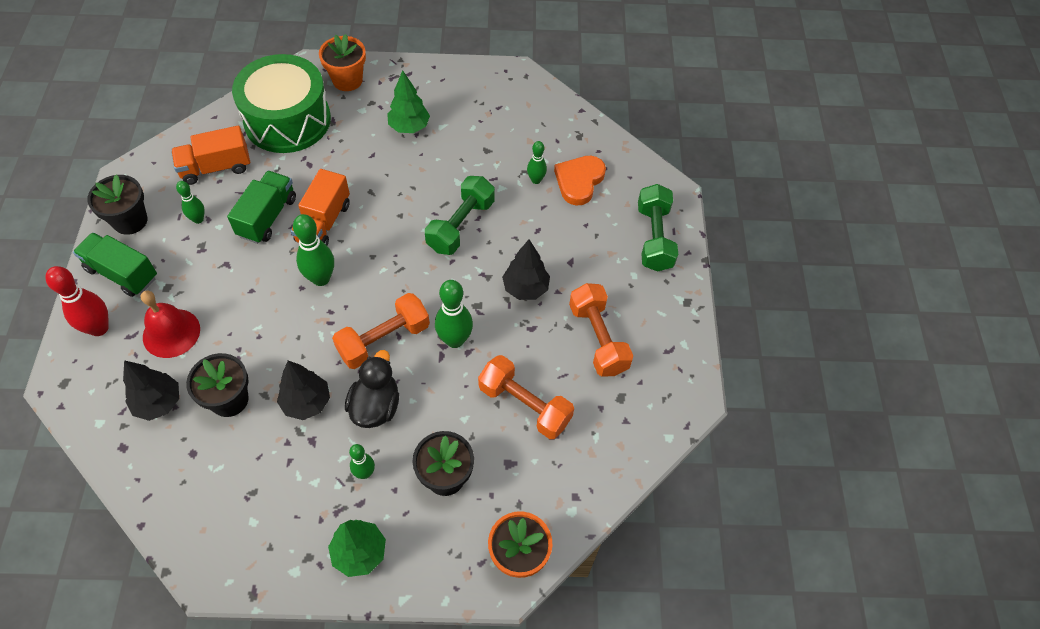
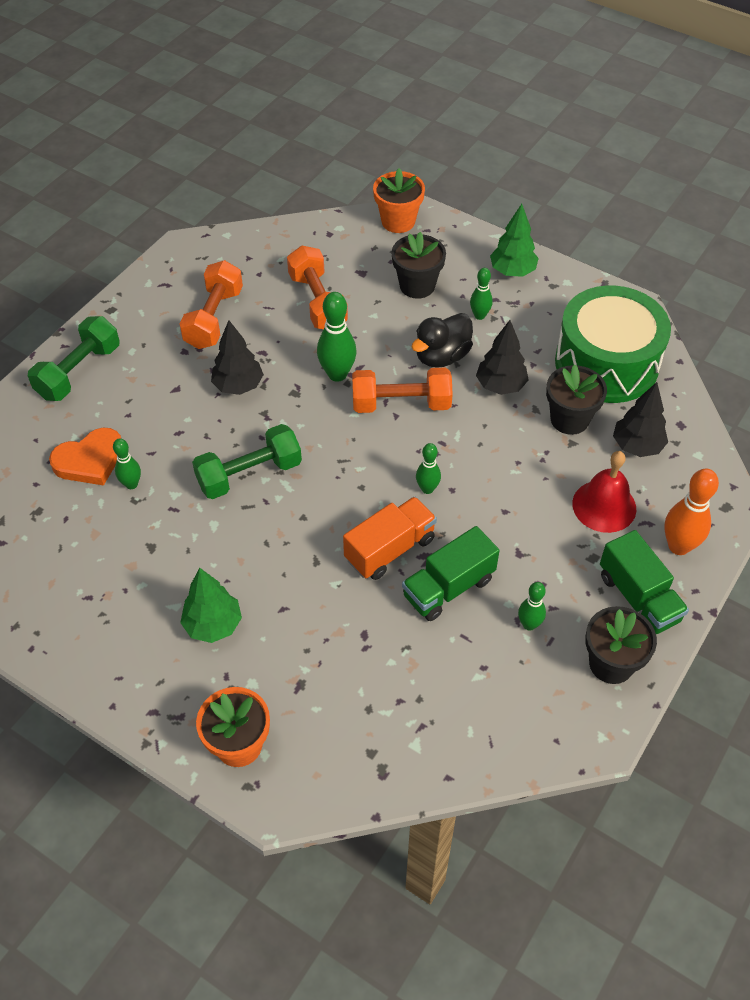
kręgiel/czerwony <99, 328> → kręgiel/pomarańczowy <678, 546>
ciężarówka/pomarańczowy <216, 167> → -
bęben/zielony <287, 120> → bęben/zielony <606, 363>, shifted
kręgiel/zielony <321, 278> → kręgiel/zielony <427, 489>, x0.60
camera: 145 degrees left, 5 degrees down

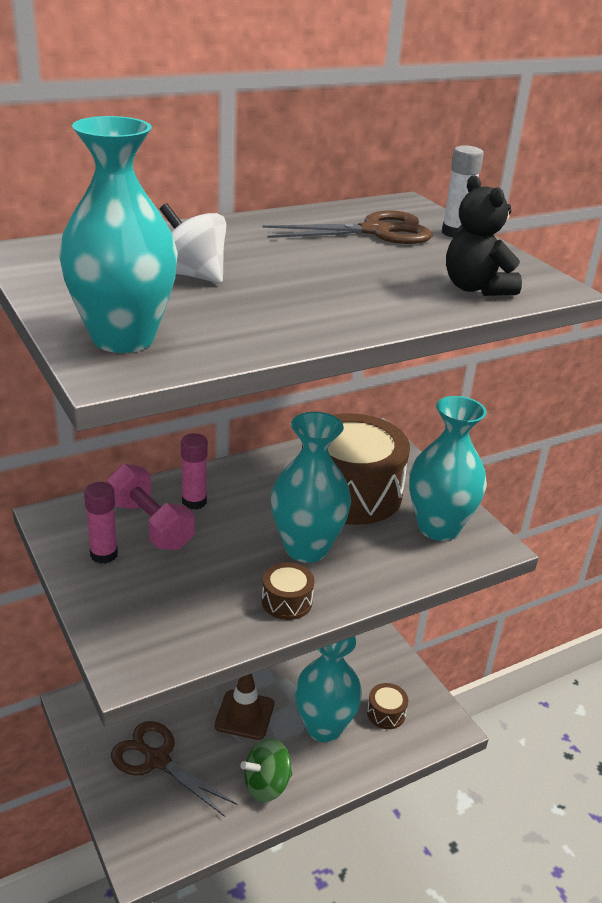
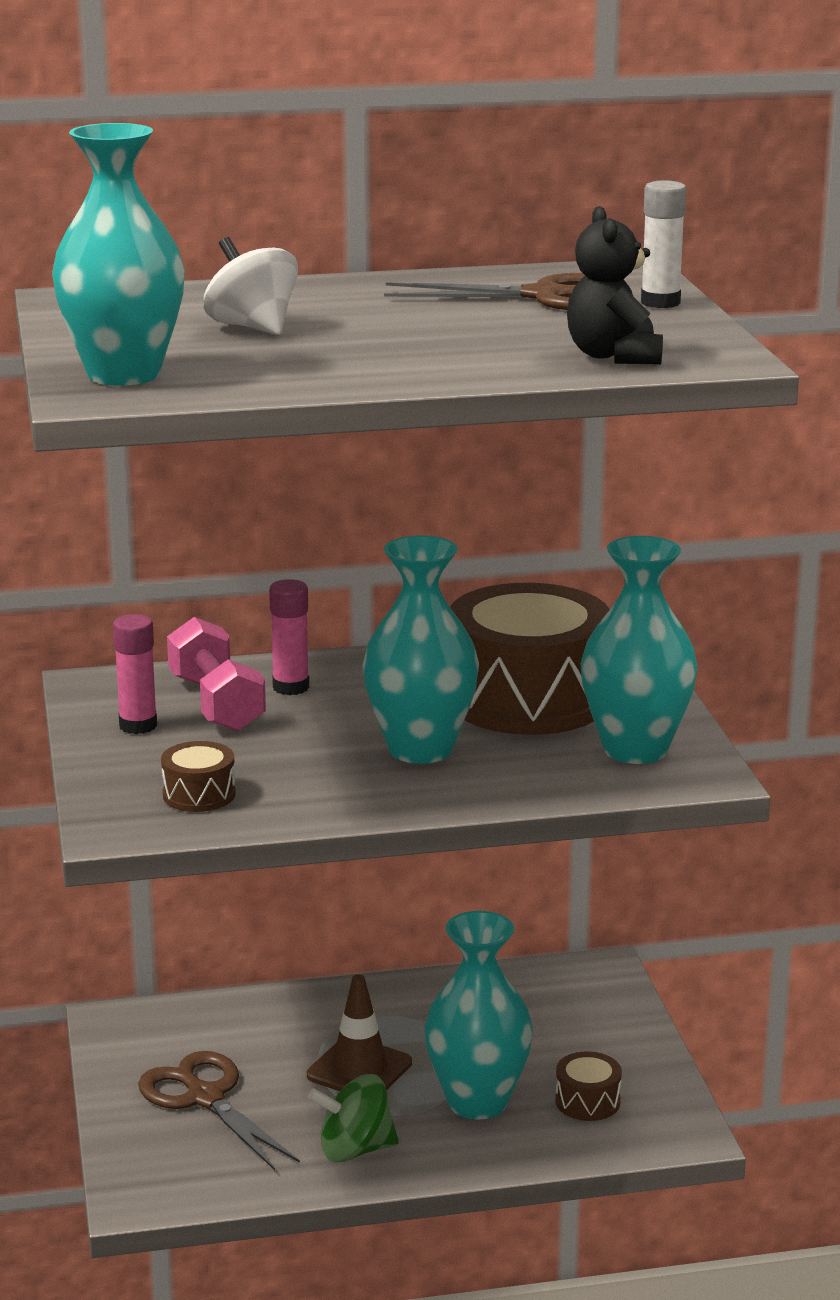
bęben/brązowy <286, 601> → bęben/brązowy <199, 795>, shifted
camera: 20 degrees right, 10 degrees down

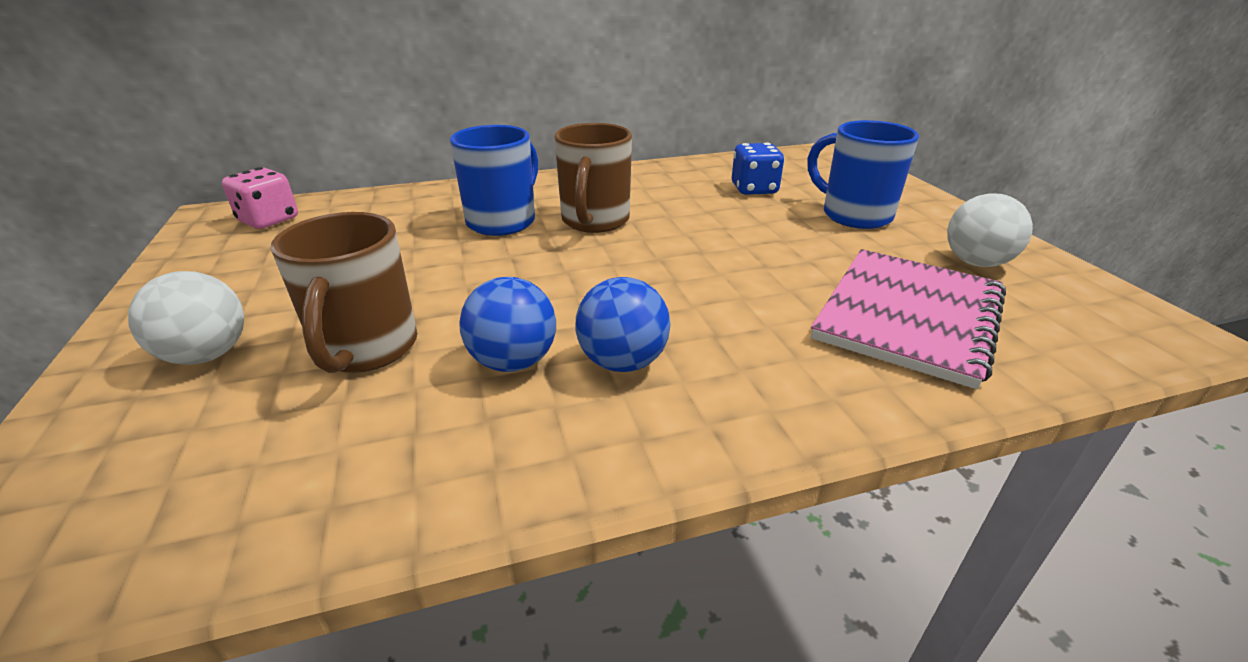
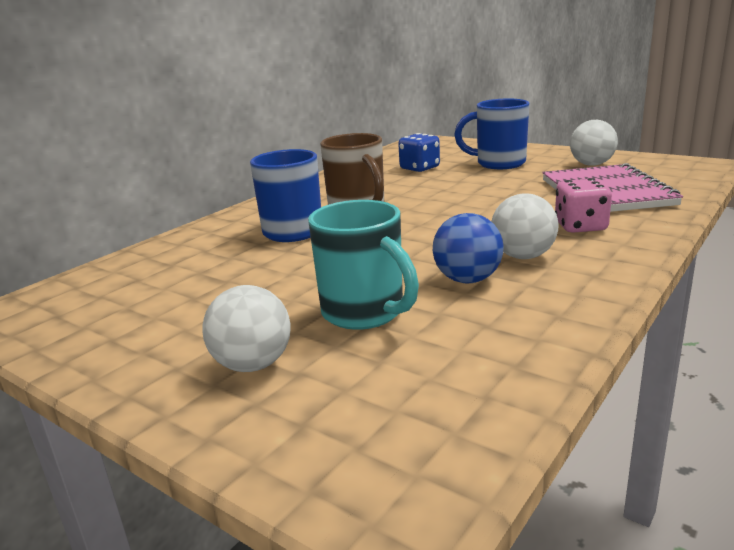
kostka do gry/różowy <269, 220> → kostka do gry/różowy <580, 227>, shifted
kubek/brązowy <366, 350> → kubek/turkusowy <365, 313>
piłka/niebieski <622, 362> → piłka/biały <523, 256>
camera: 35 degrees left, 10 degrees down

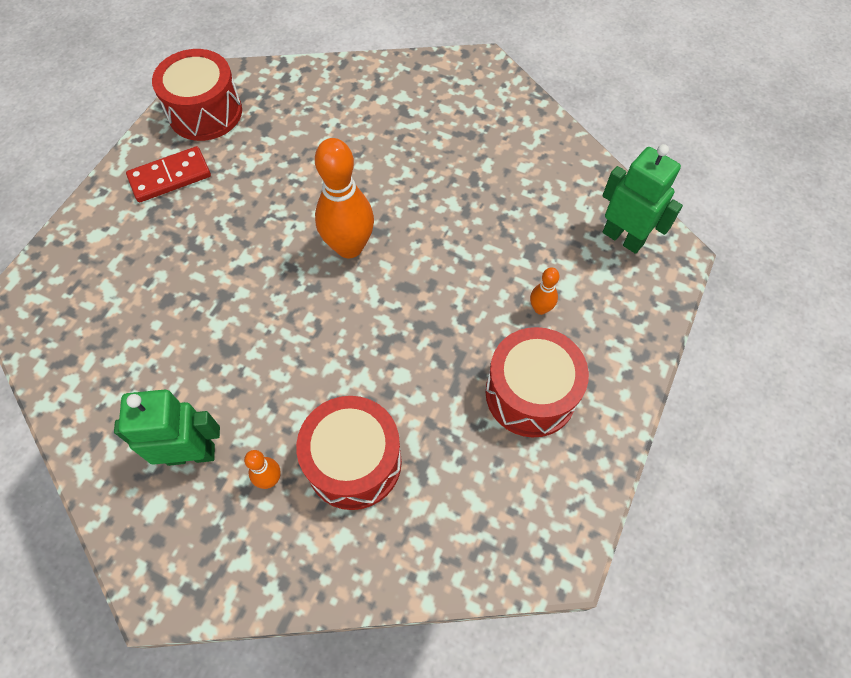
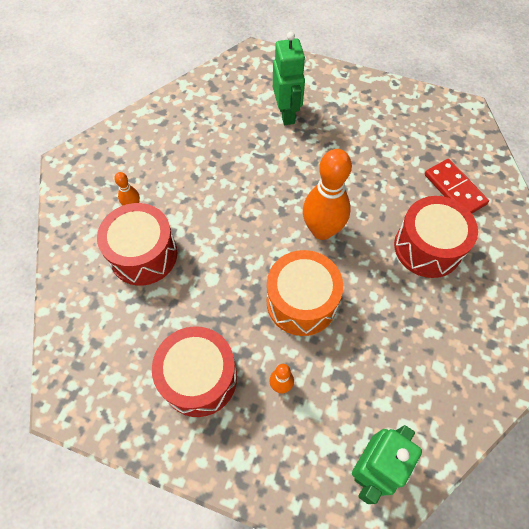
robot/zielony <191, 454> → robot/zielony <287, 114>, shifted
kostka domina/czerwony <170, 177> → kostka domina/czerwony <454, 189>, shifted
bęben/czerwony <205, 112> → bęben/czerwony <427, 247>, shifted
- → bęben/pomarańczowy <301, 302>
camera: 85 degrees right, 0 degrees up

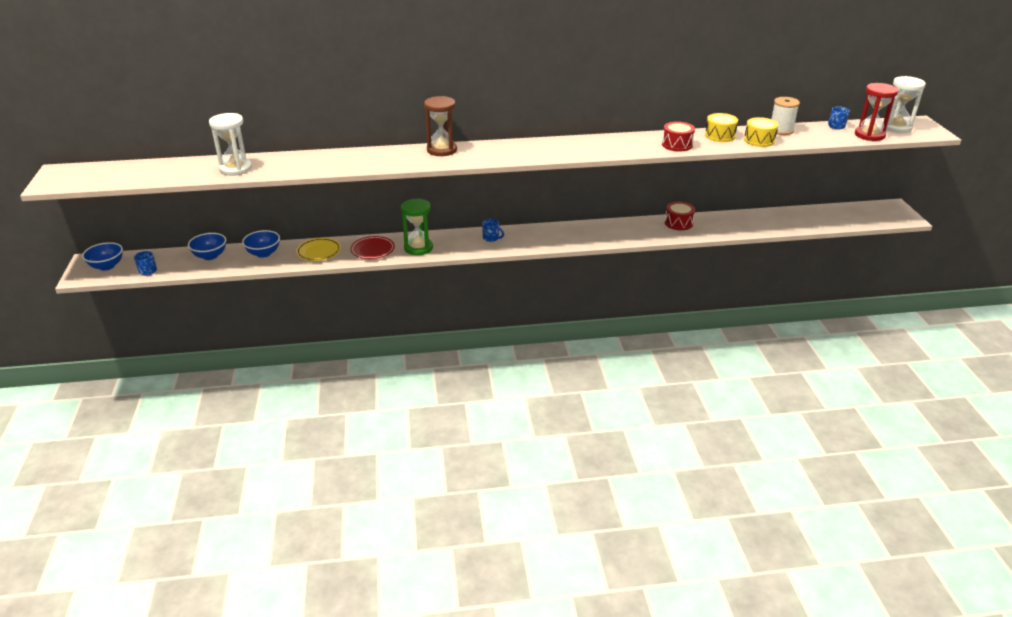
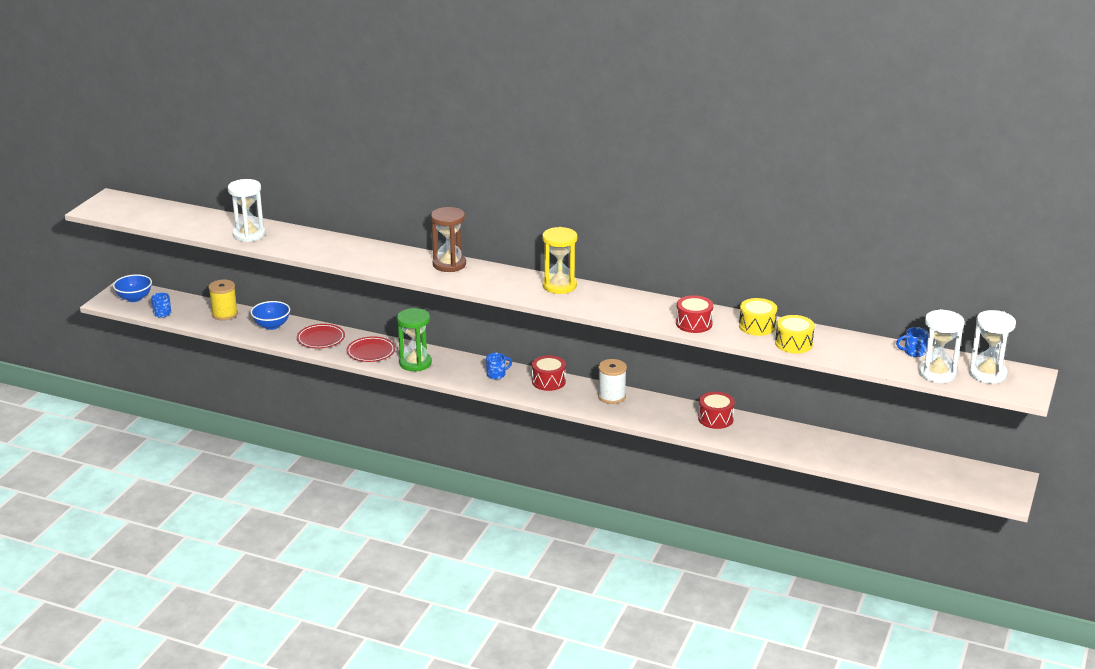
miska/niebieski <210, 256> → szpulka/żółty <224, 314>
talerz/żółty <319, 252> → talerz/czerwony <321, 339>
kubek/niebieski <491, 238> → kubek/niebieski <496, 374>, 90 degrees counterclockwise
szpulka/biały <781, 130> → szpulka/biały <611, 396>, shifted
klepsydra/czerwony <869, 135> → klepsydra/biały <937, 373>
- → bęben/czerwony <548, 381>
- → klepsydra/żółty <559, 286>
camera: 30 degrees right, 5 degrees down

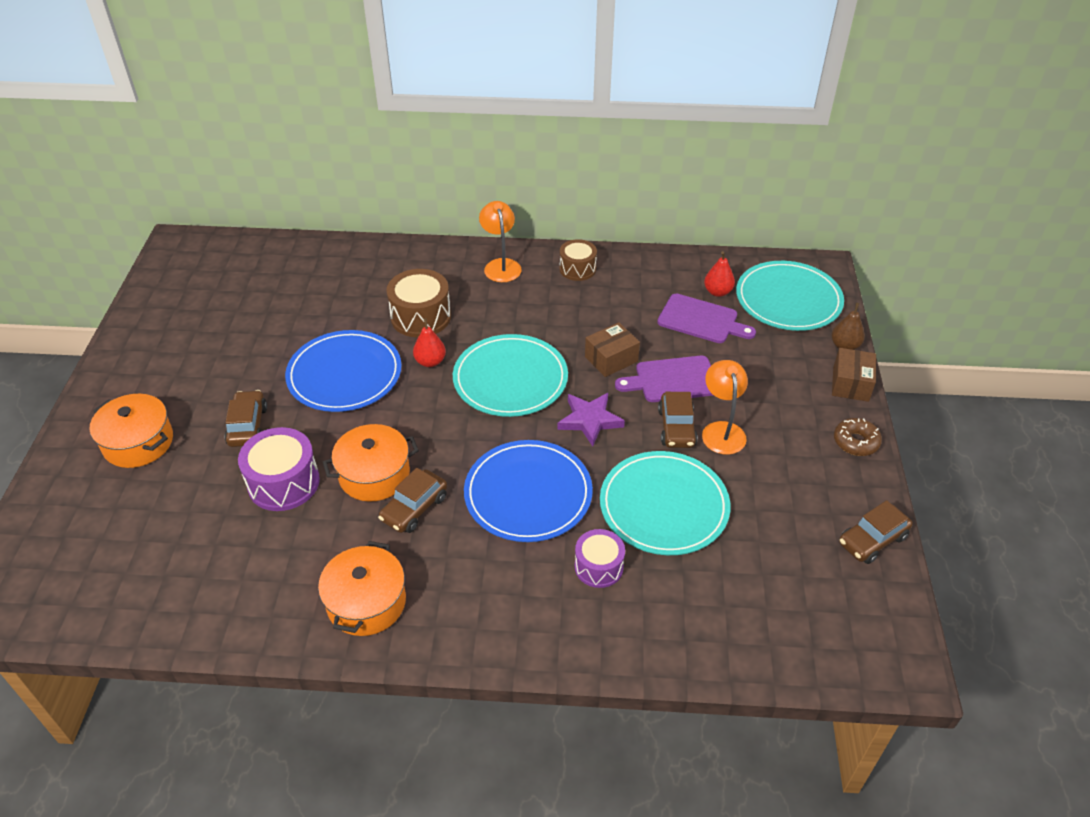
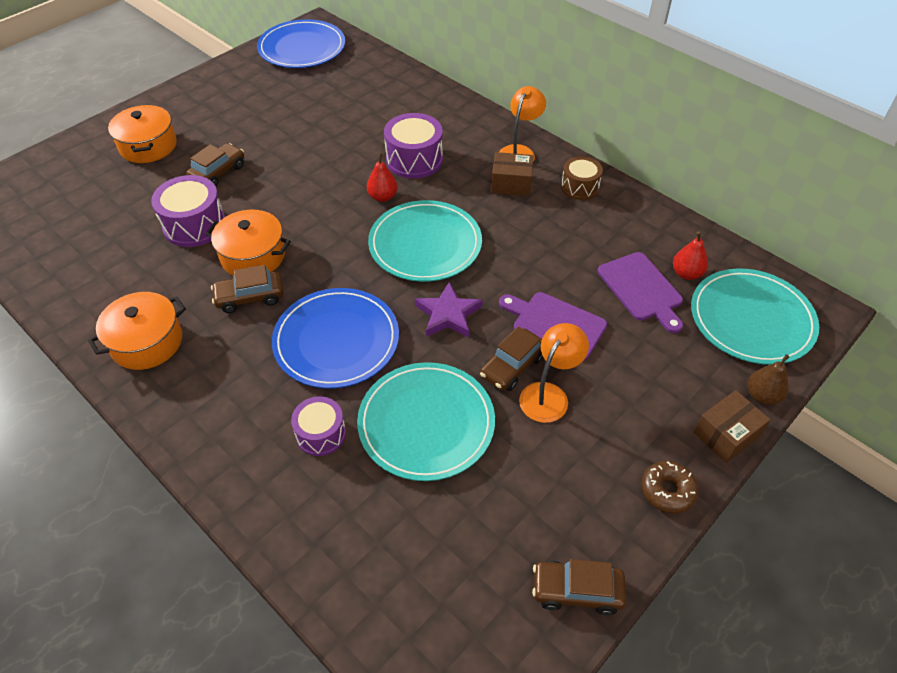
talerz/niebieski <344, 374> → talerz/niebieski <302, 48>, shifted
bęben/brązowy <421, 317> → bęben/fioletowy <414, 160>
pudełko/brązowy <611, 359> → pudełko/brązowy <511, 184>, shifted
camera: 40 degrees right, 5 degrees up

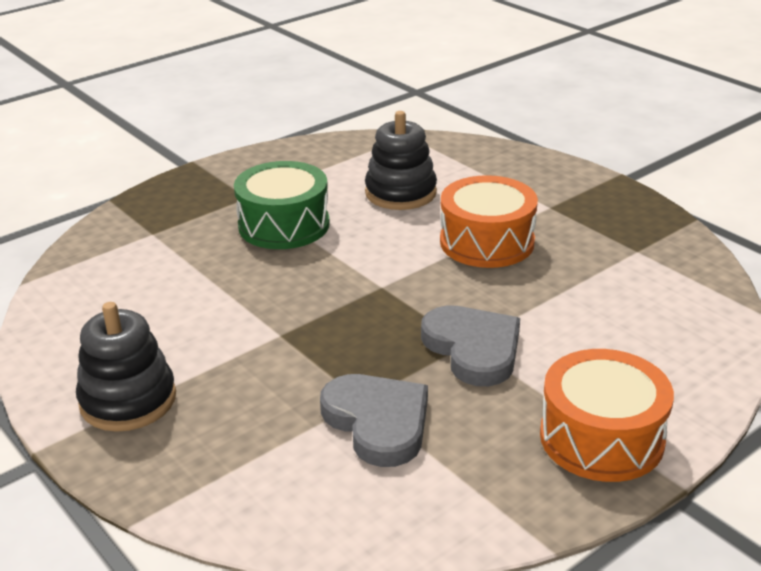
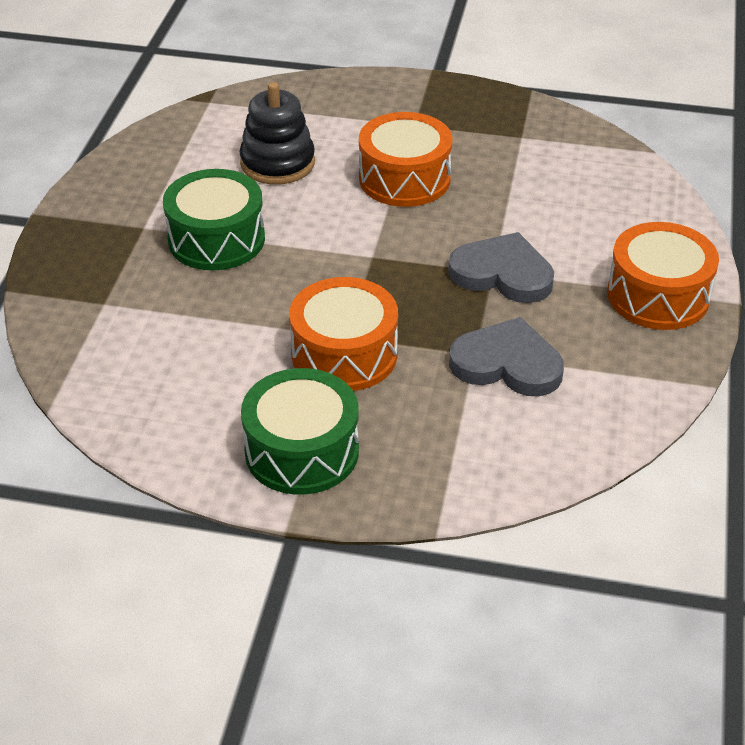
zabawka nakładanka/czarny <128, 400> → bęben/zielony <302, 451>
- → bęben/pomarańczowy <344, 354>
camera: 40 degrees left, 10 degrees up

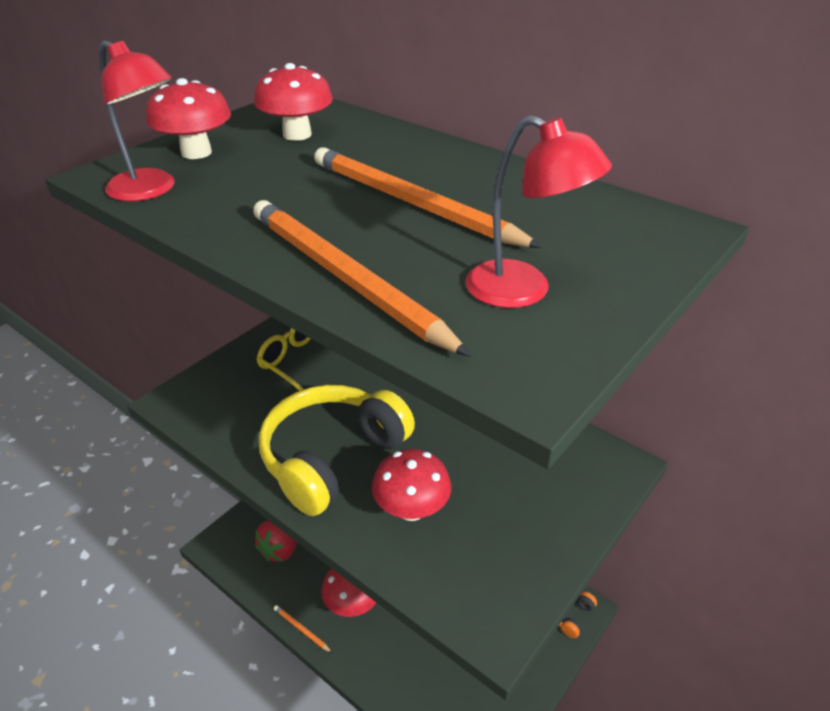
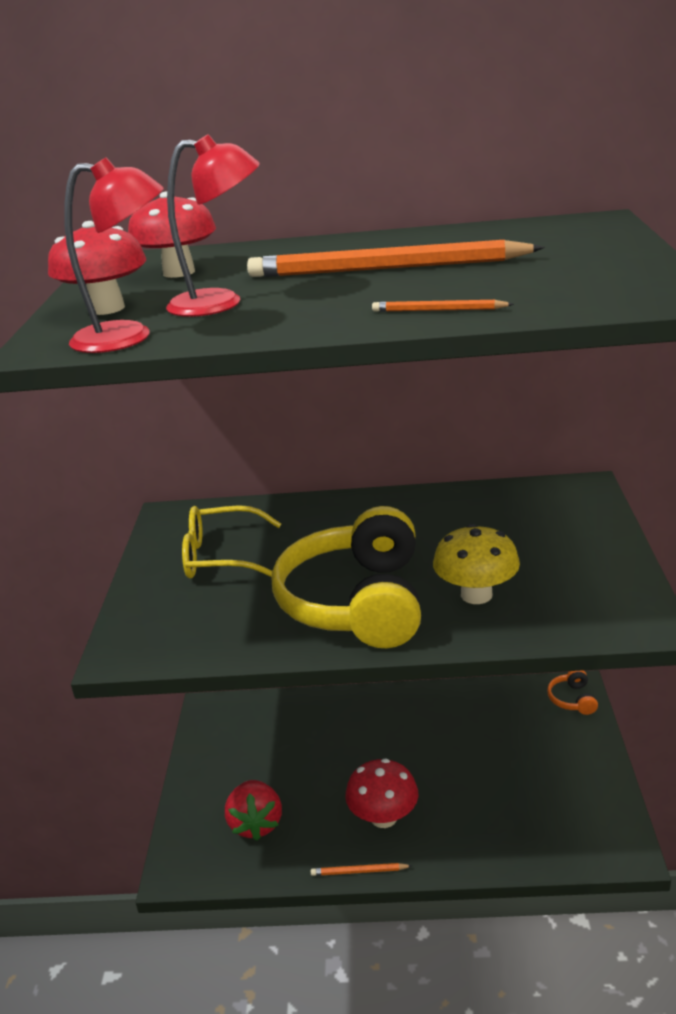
ołówek/pomarańczowy <344, 278> → ołówek/pomarańczowy <438, 310>, x0.42
grzyb/czerwony <411, 509> → grzyb/żółty <476, 595>
lampka/czerwony <523, 291> → lampka/czerwony <221, 303>, shifted
camera: 35 degrees left, 10 degrees down

